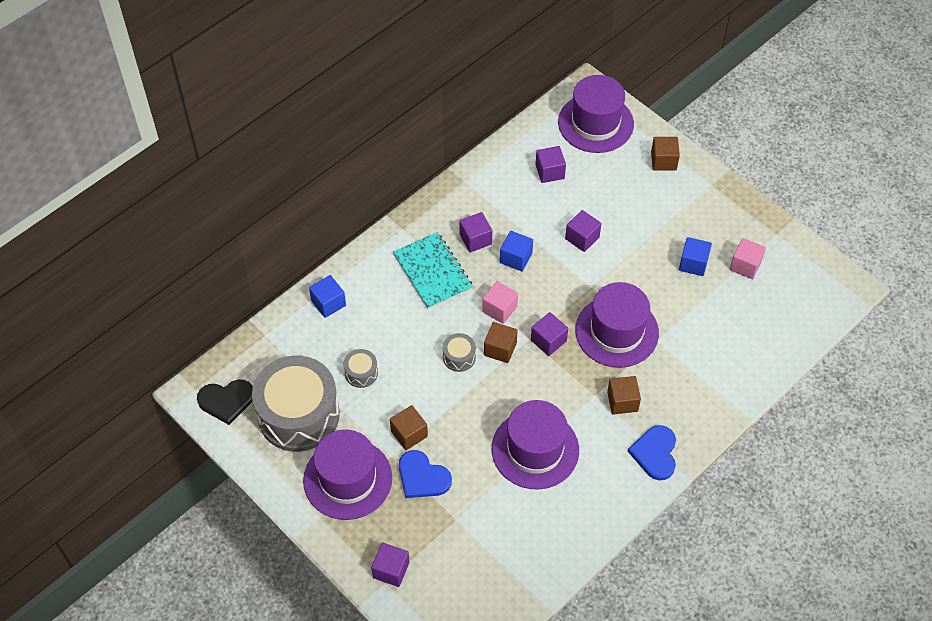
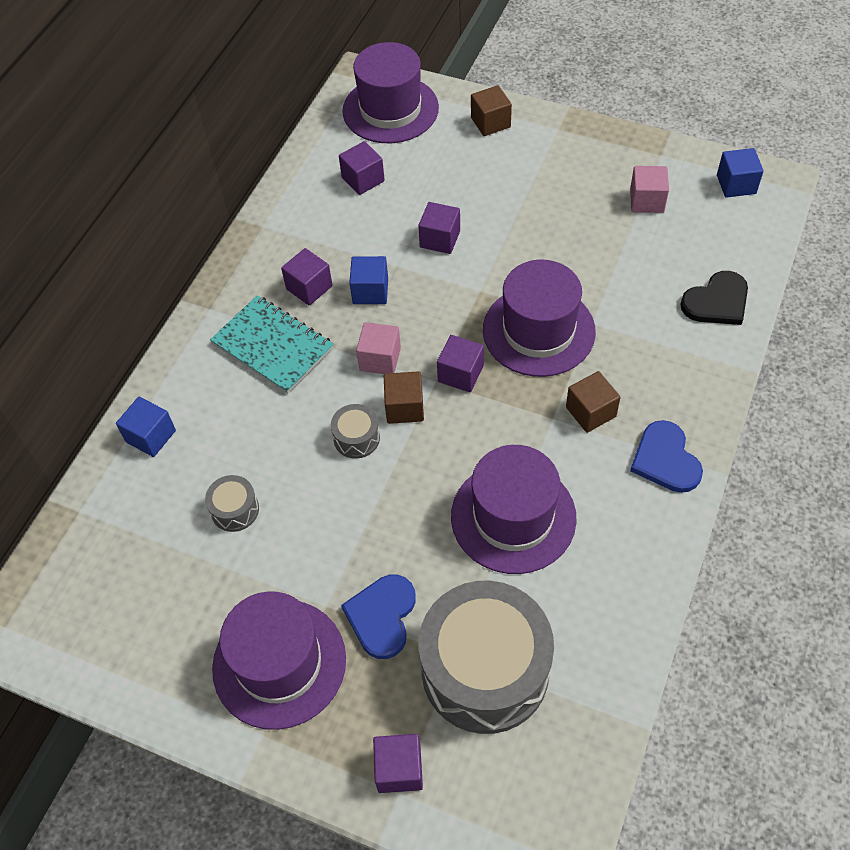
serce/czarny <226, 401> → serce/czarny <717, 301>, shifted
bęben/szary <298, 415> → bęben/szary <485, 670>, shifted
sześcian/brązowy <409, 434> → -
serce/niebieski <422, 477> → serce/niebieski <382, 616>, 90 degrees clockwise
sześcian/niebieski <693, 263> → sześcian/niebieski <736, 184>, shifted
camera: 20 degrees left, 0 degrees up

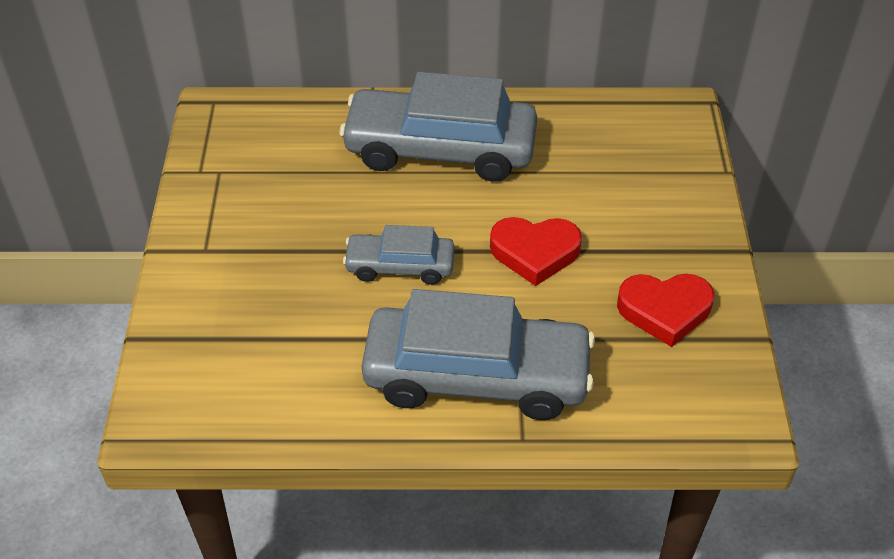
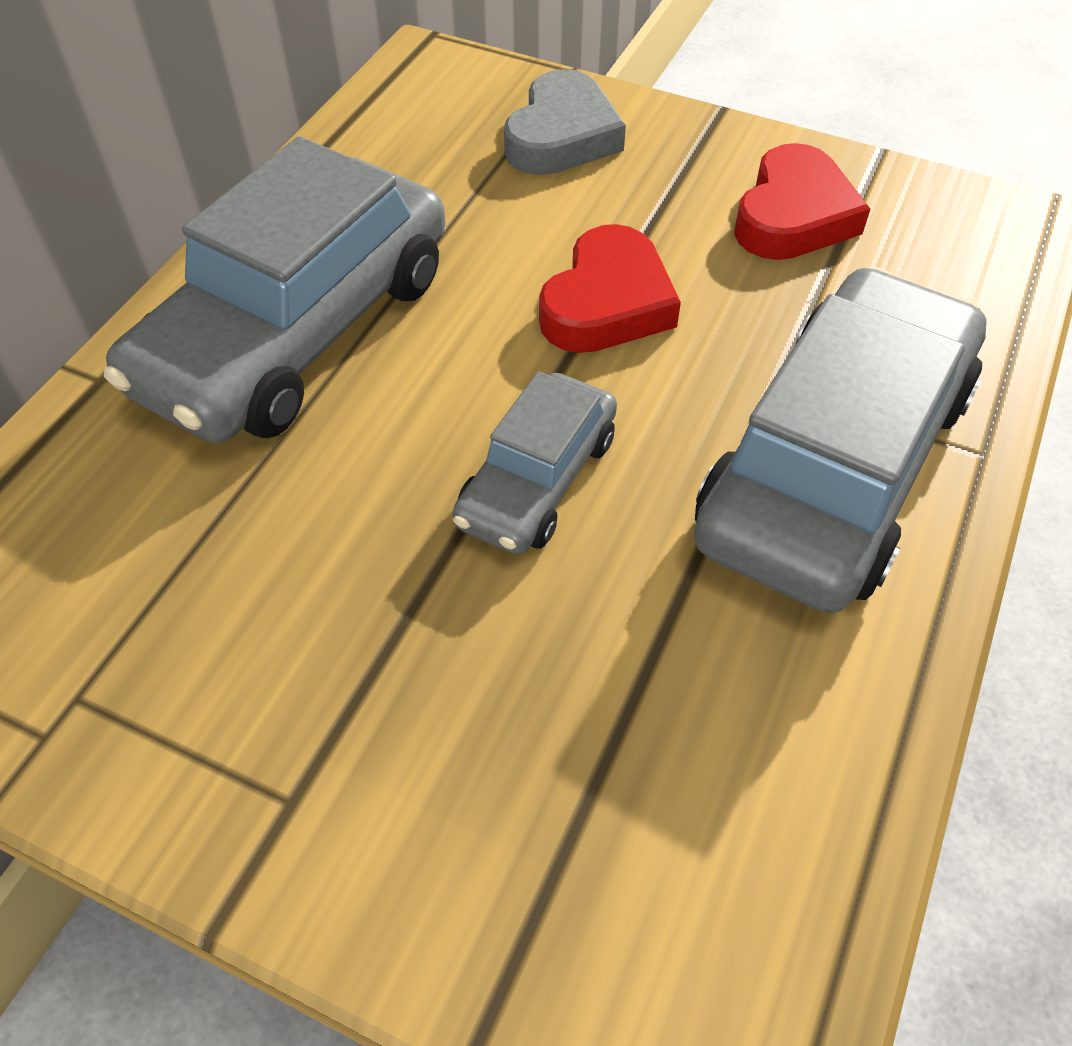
- → serce/szary <562, 136>
camera: 65 degrees left, 5 degrees up

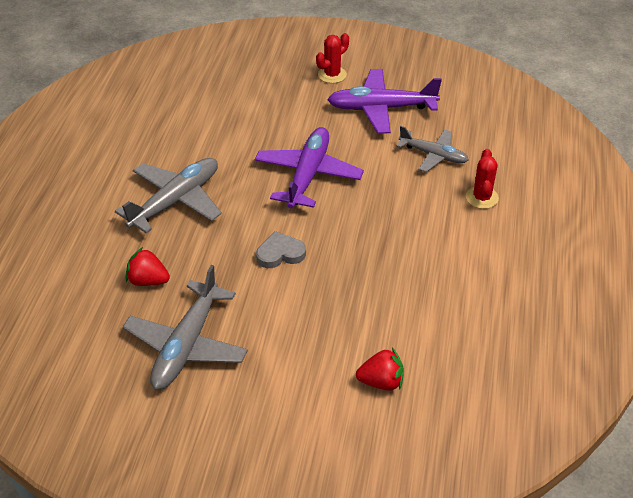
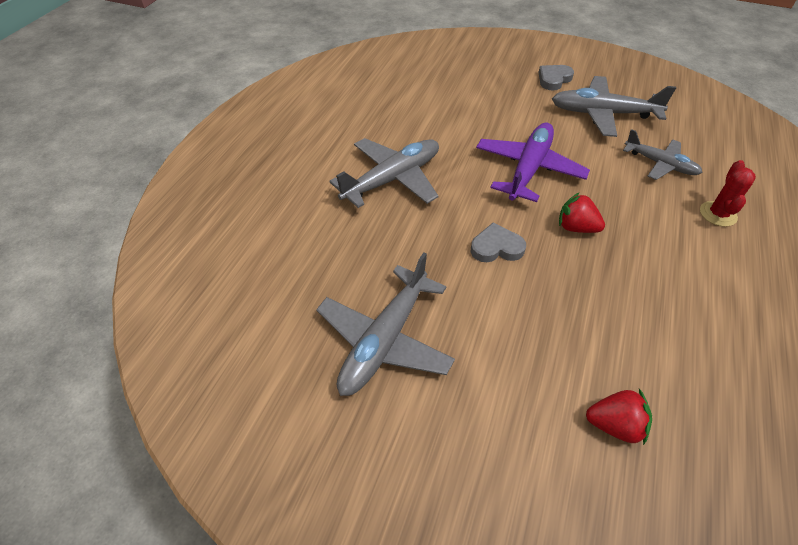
truskawka/czerwony <148, 281> → truskawka/czerwony <576, 227>, shifted
kaktus/czerwony <332, 75> → serce/szary <553, 79>
samolot/fioletowy <381, 108> → samolot/szary <603, 114>
camera: 10 degrees right, 5 degrees up

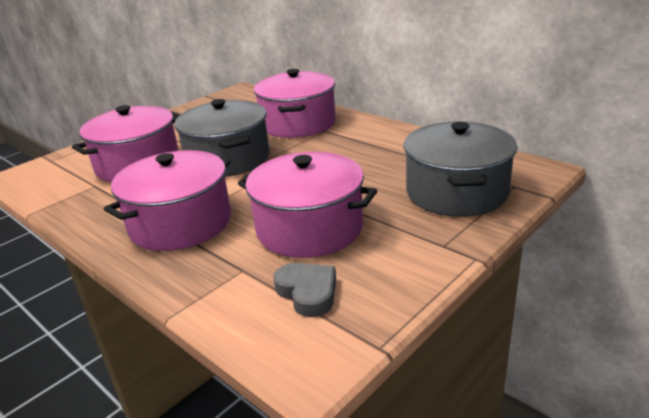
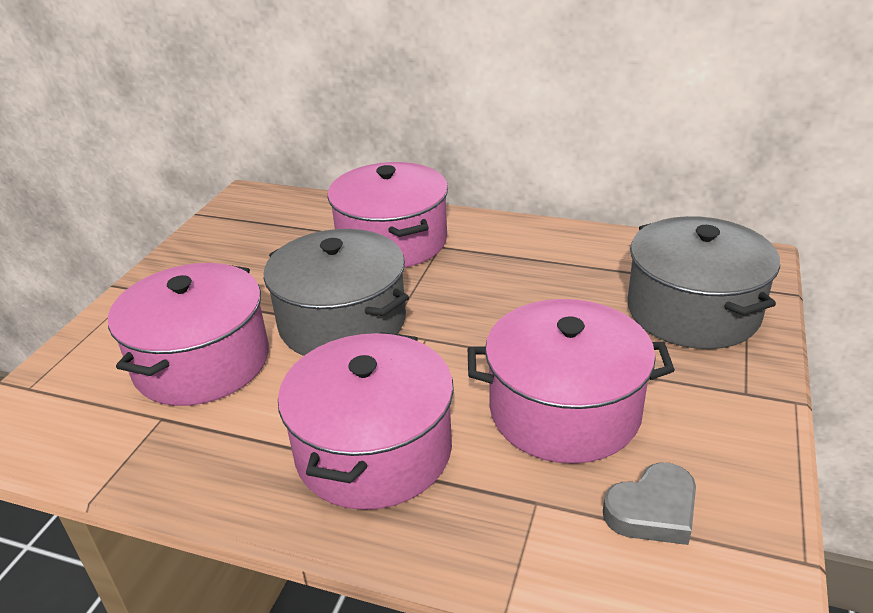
serce/szary <308, 292> → serce/szary <653, 510>, 120 degrees clockwise
camera: 25 degrees left, 5 degrees up

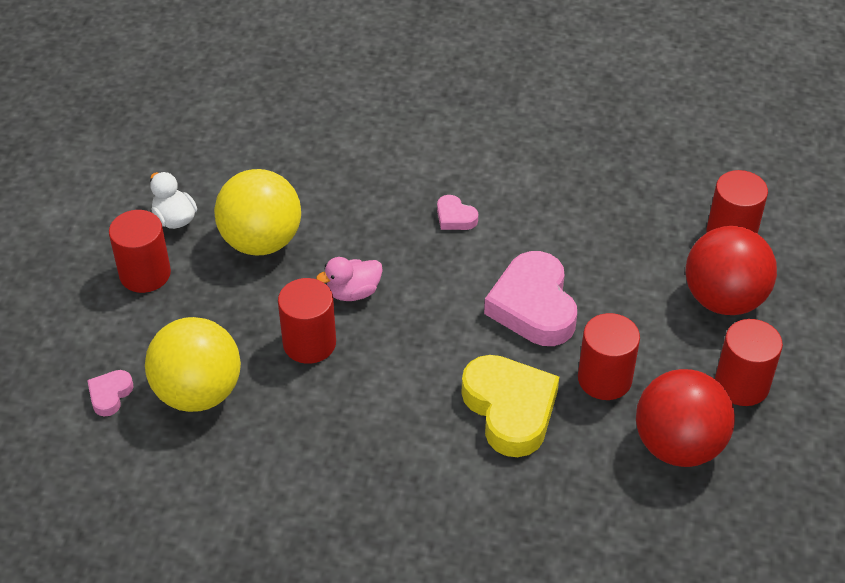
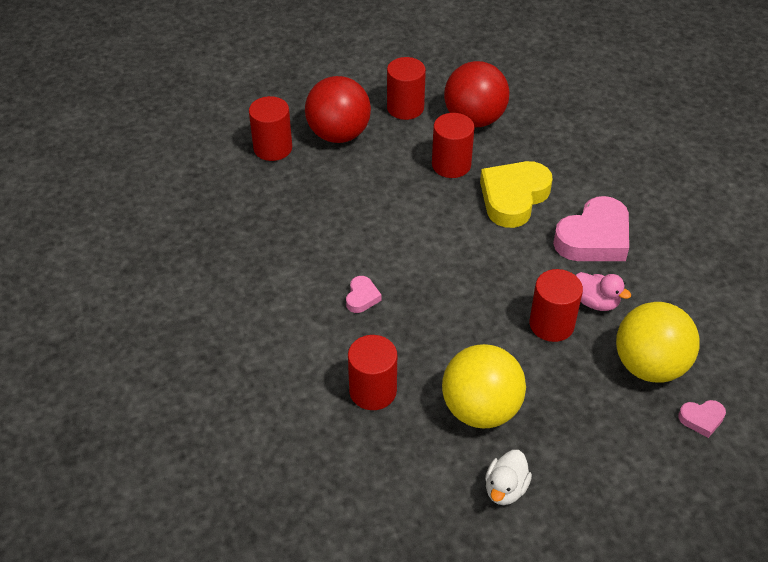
walec/czerwony <145, 274> → walec/czerwony <373, 391>, shifted
kaczka/różowy <353, 292> → kaczka/różowy <596, 302>, shifted
serce/różowy <533, 306> → serce/różowy <594, 238>, shifted
camera: 120 degrees left, 0 degrees up

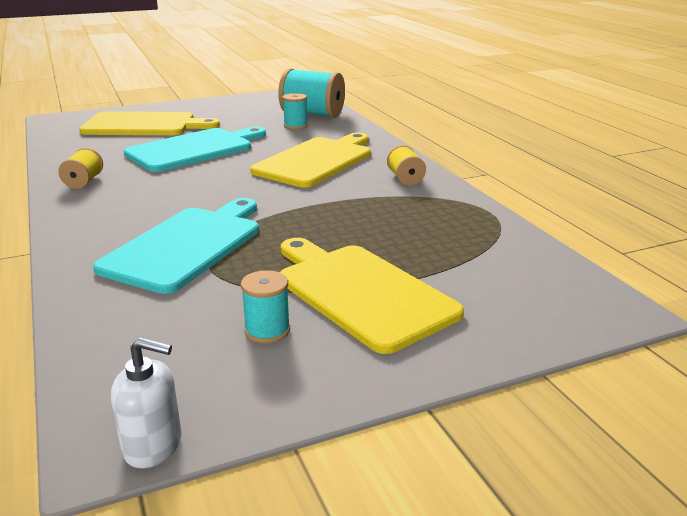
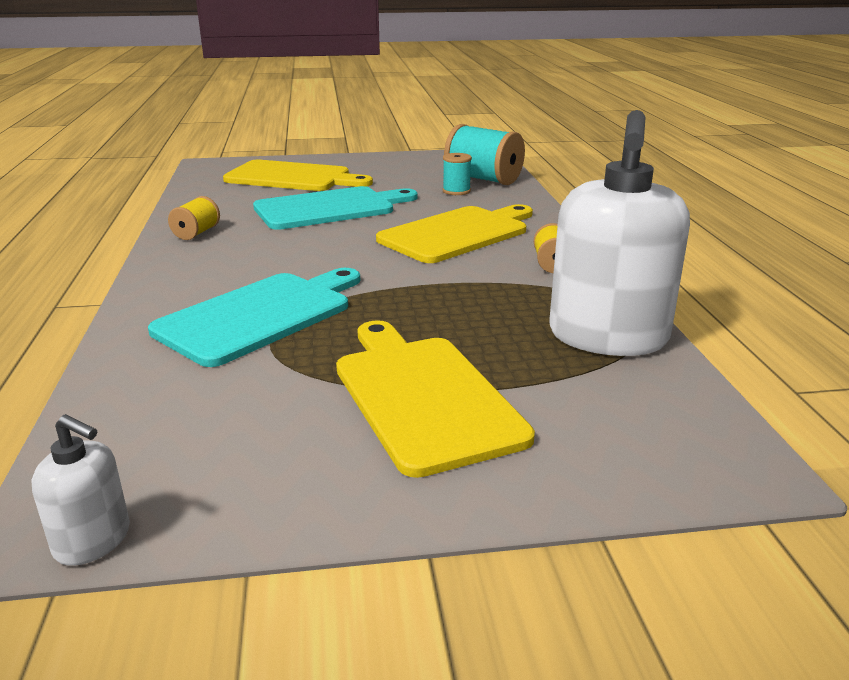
szpulka/turkusowy <267, 330> → -
- → dozownik mydła/biały <608, 337>
camera: 15 degrees right, 0 degrees up

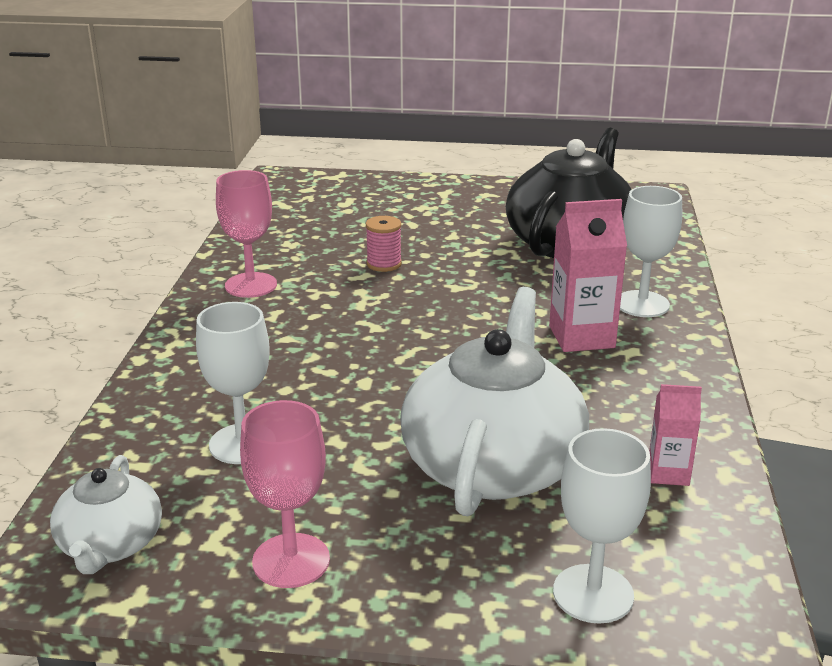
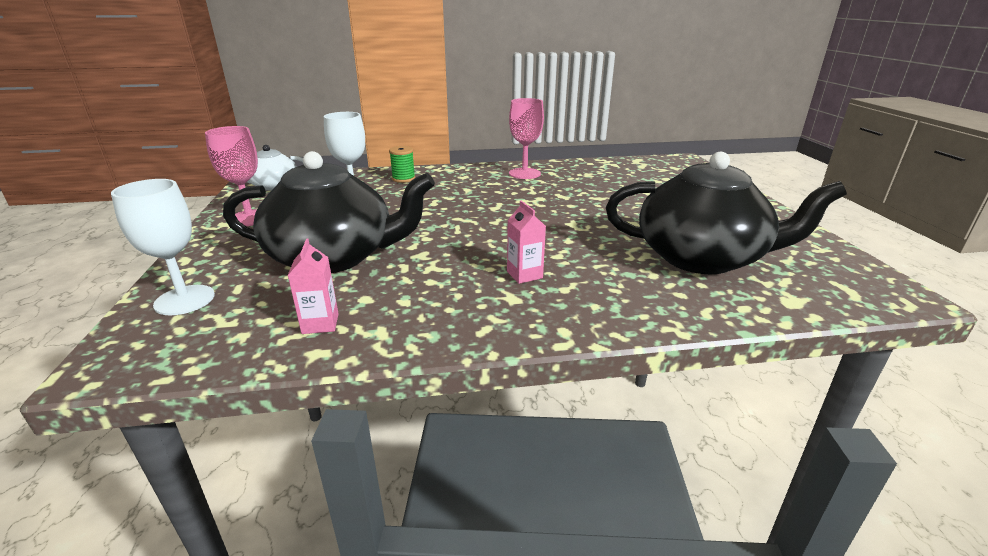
szpulka/różowy <384, 264> → -
imbryk/biały <493, 464> → imbryk/czarny <334, 257>
karton mleka/różowy <581, 337> → karton mleka/różowy <524, 275>, x0.58
kielich/biały <642, 304> → -
- → szpulka/zielony <403, 179>
camera: 75 degrees right, 0 degrees up

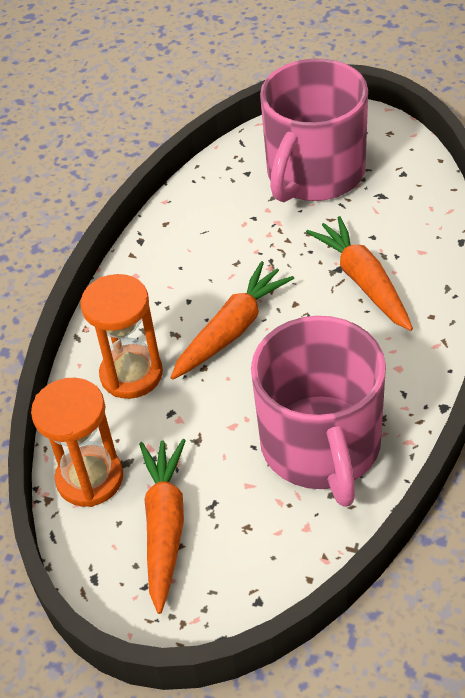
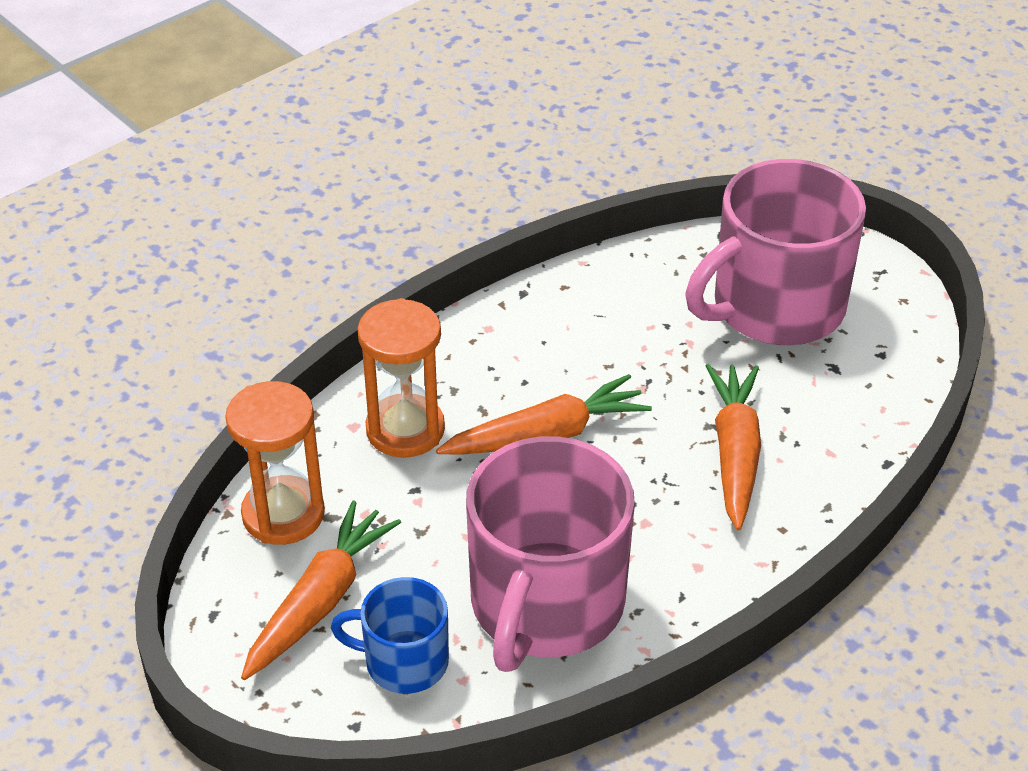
- → kubek/niebieski <404, 661>
camera: 25 degrees right, 5 degrees down

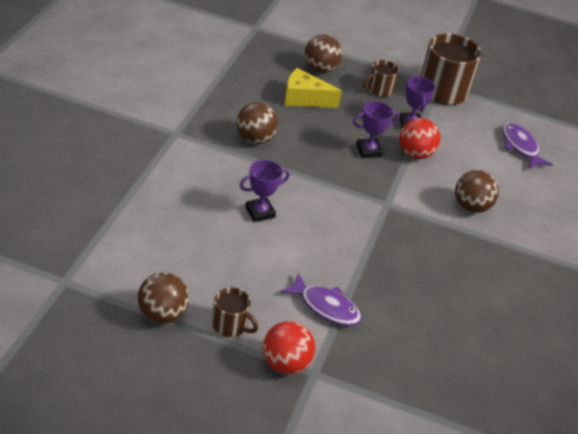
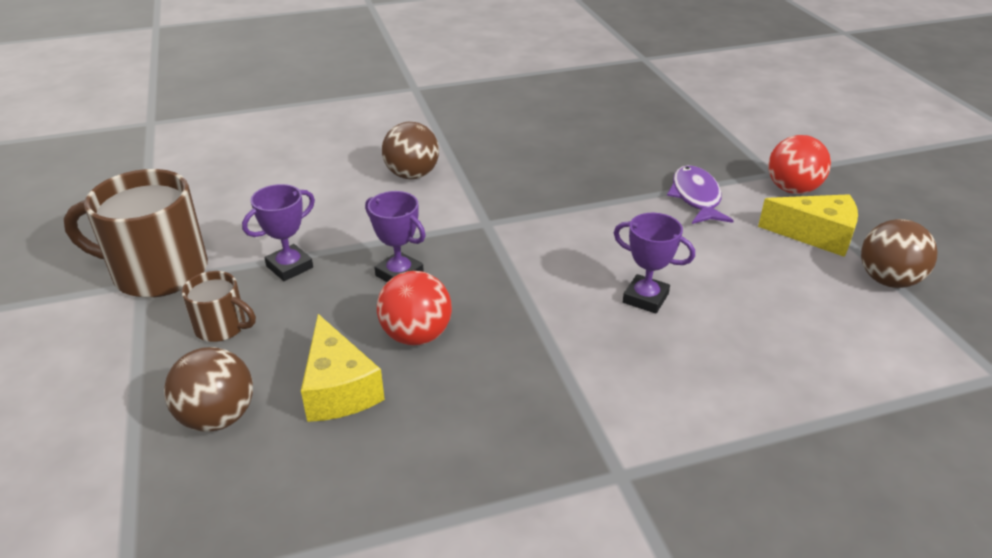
kubek/brązowy <230, 325> → ser/żółty <816, 235>
piłka/brązowy <255, 139> → -
piłka/czerwony <415, 154> → piłka/czerwony <416, 335>, shifted
ryba/fioletowy <520, 147> → -
camera: 120 degrees left, 5 degrees down

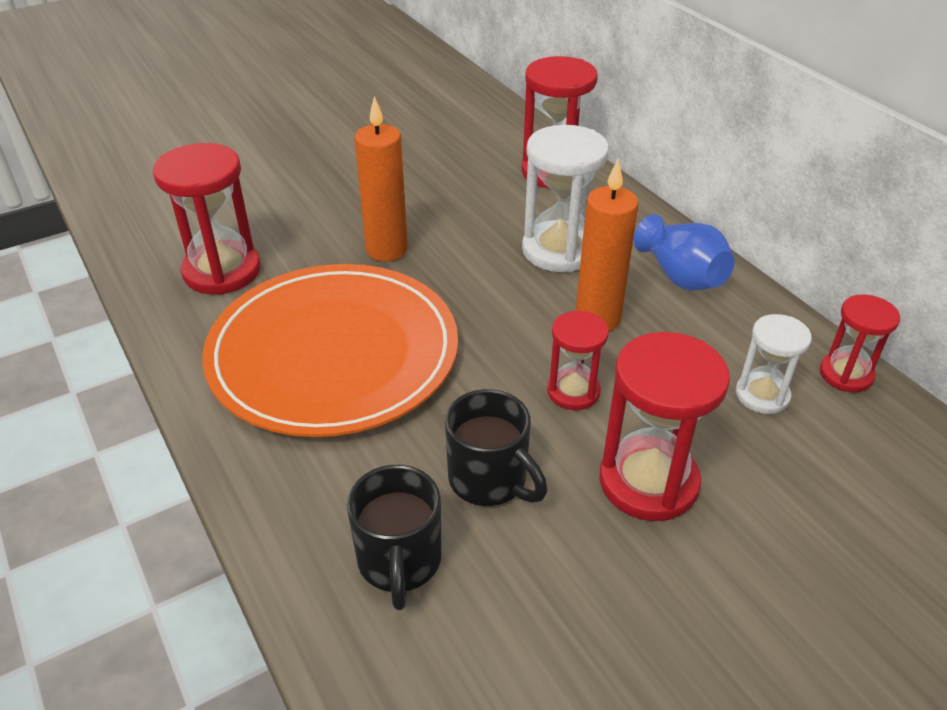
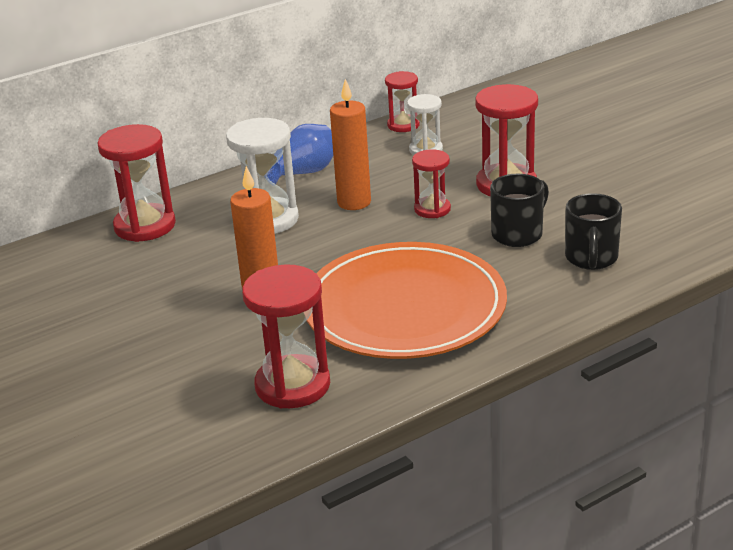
kubek/czarny <399, 562> → kubek/czarny <591, 259>, 105 degrees clockwise
camera: 90 degrees left, 10 degrees down

